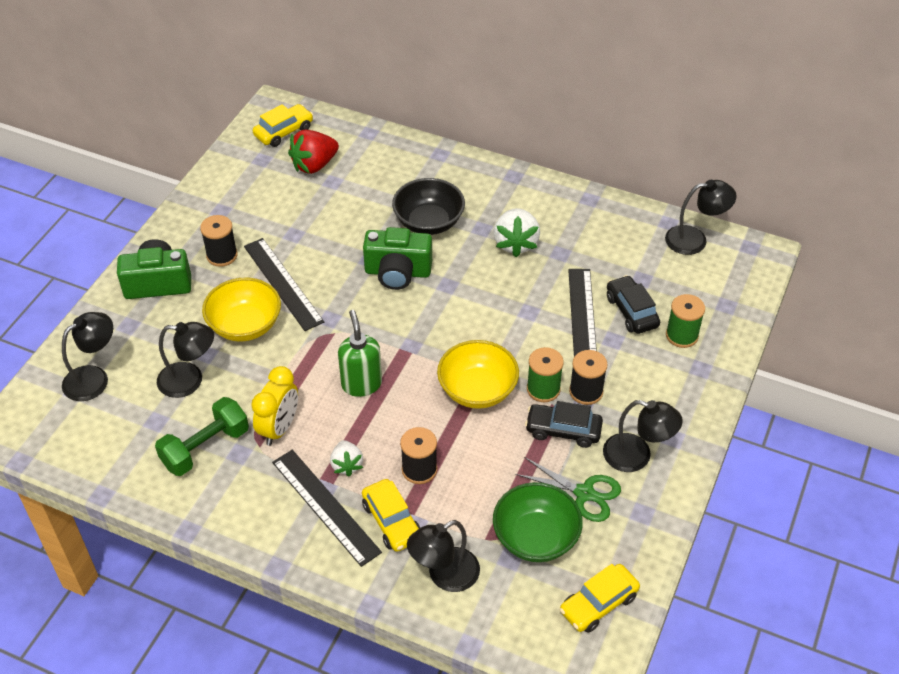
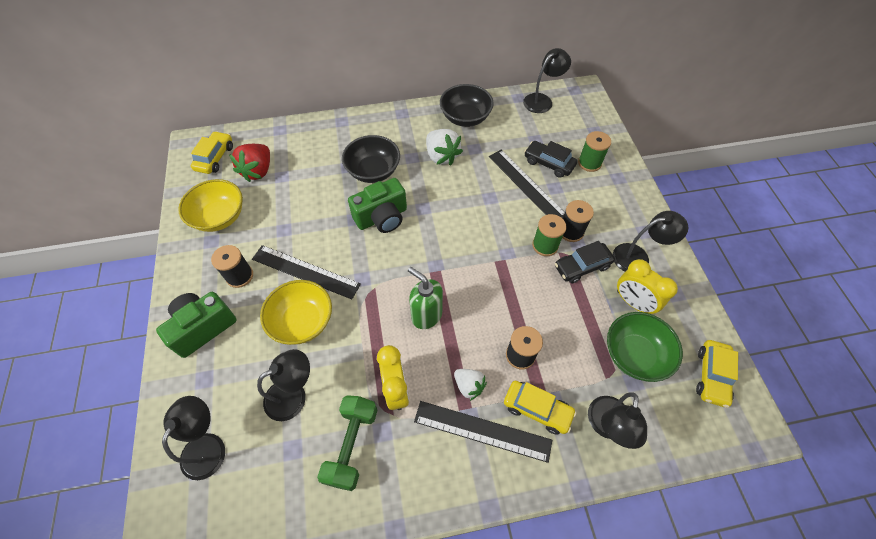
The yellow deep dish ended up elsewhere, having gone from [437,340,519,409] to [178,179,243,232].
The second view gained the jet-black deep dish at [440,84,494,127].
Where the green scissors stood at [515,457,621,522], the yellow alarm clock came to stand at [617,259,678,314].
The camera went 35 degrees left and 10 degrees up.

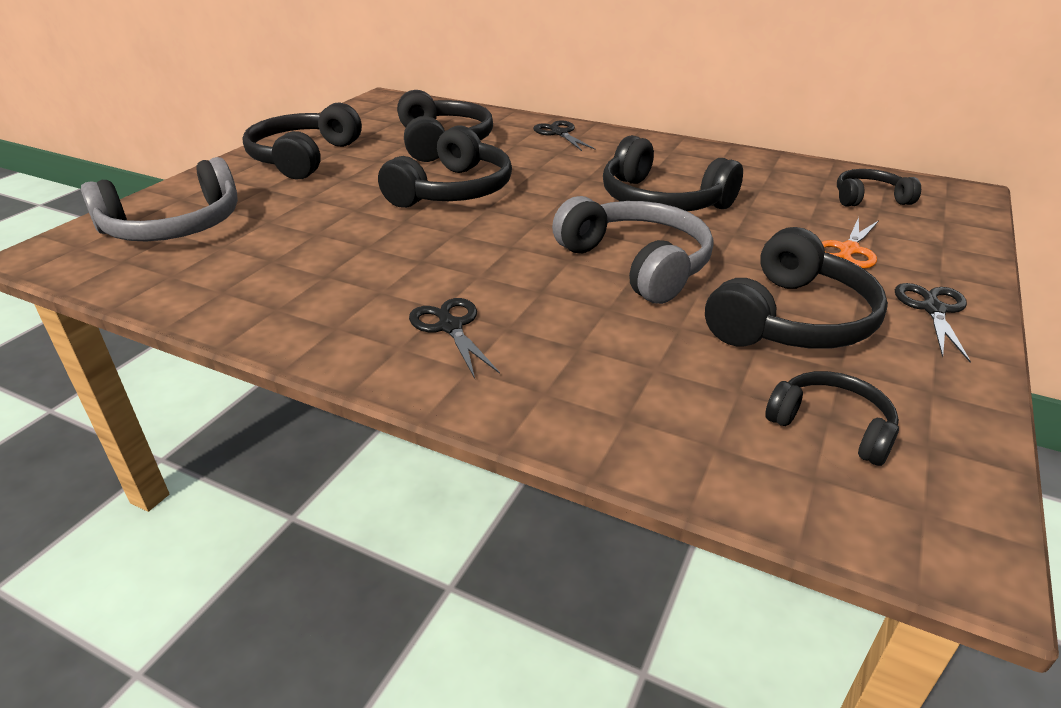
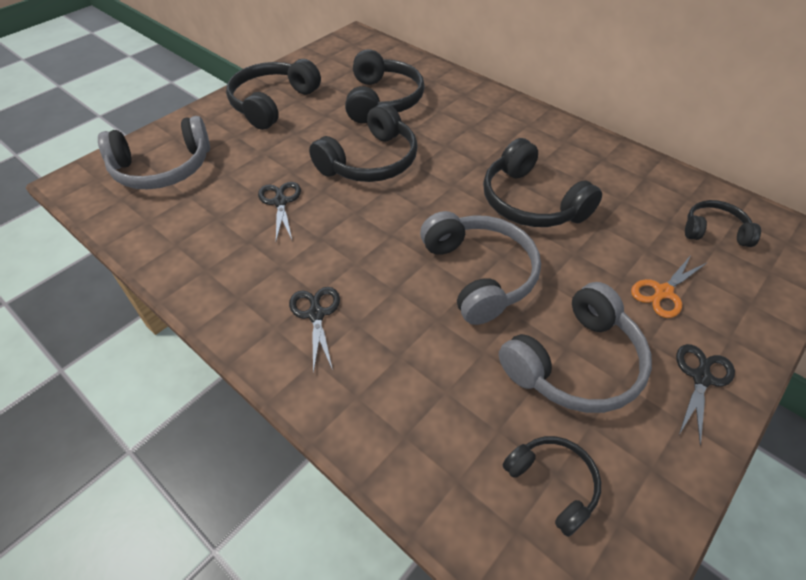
The jet-black scissors ended up elsewhere, having gone from [533,121,596,151] to [258,182,301,241].
What was the jet-black over-ear headphones at [705,227,888,349] turned into the ash-grey over-ear headphones at [499,282,652,413].
The camera went 15 degrees right and 15 degrees up.

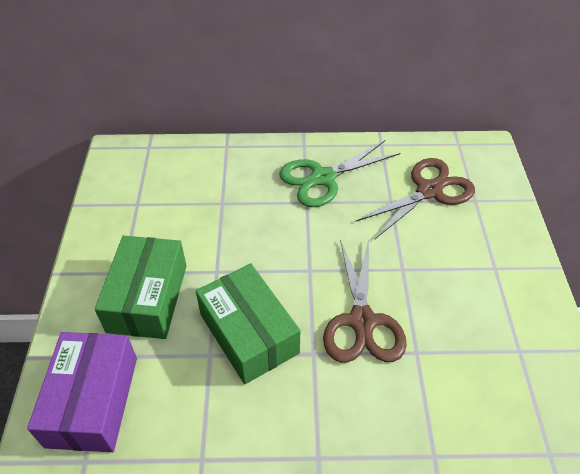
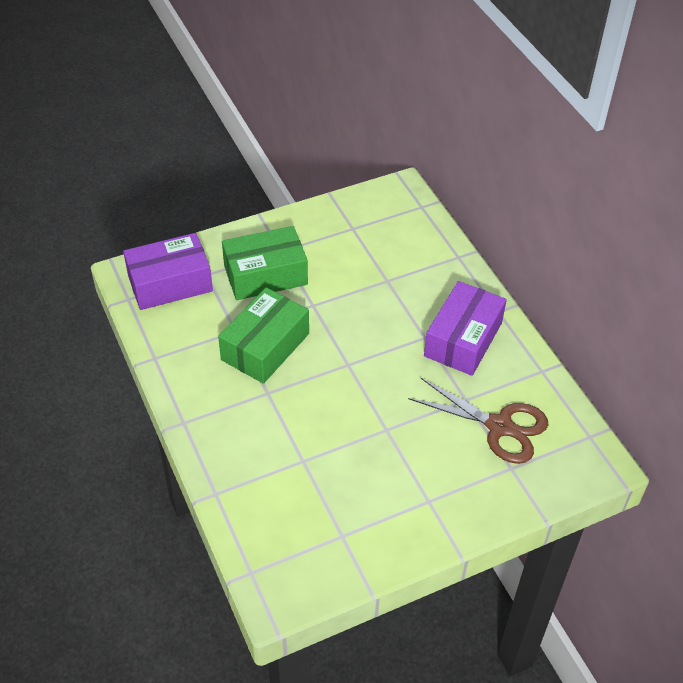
Where the green scissors stood at [279,140,400,207], the violet parcel came to stand at [424,281,507,376].
The second view lost the brown scissors at [323,239,407,363].
The camera went 65 degrees right and 0 degrees up.

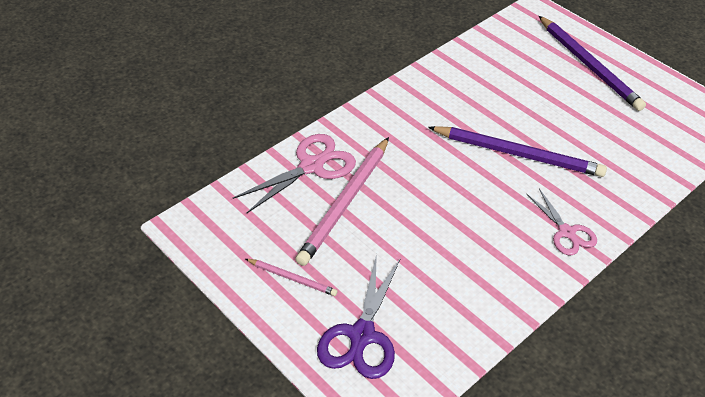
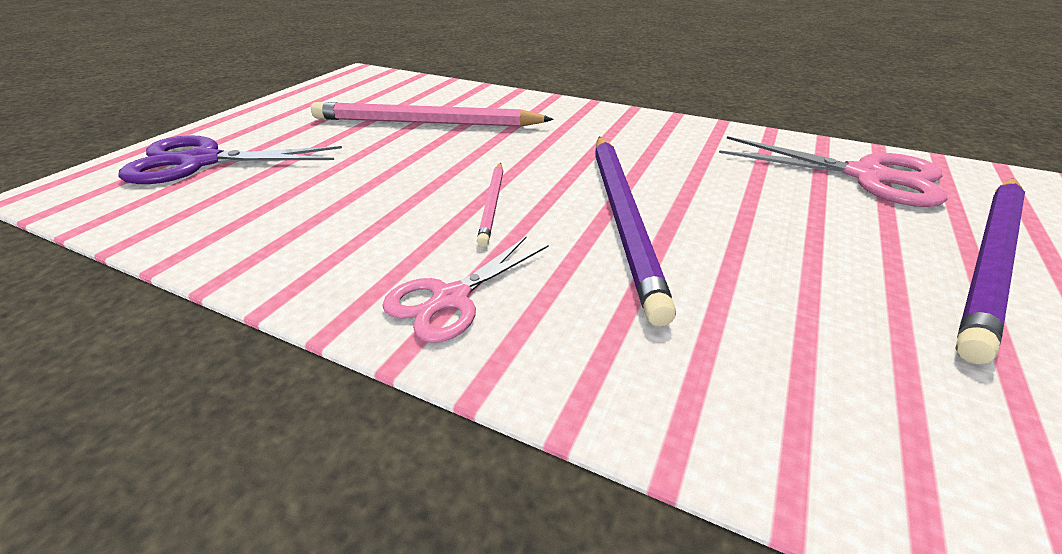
The rosy wooden pencil ended up elsewhere, having gone from [246,259,338,296] to [477,163,503,247].
The rosy scissors ended up elsewhere, having gone from [233,134,356,214] to [719,136,948,207].
The camera went 70 degrees right and 10 degrees down.

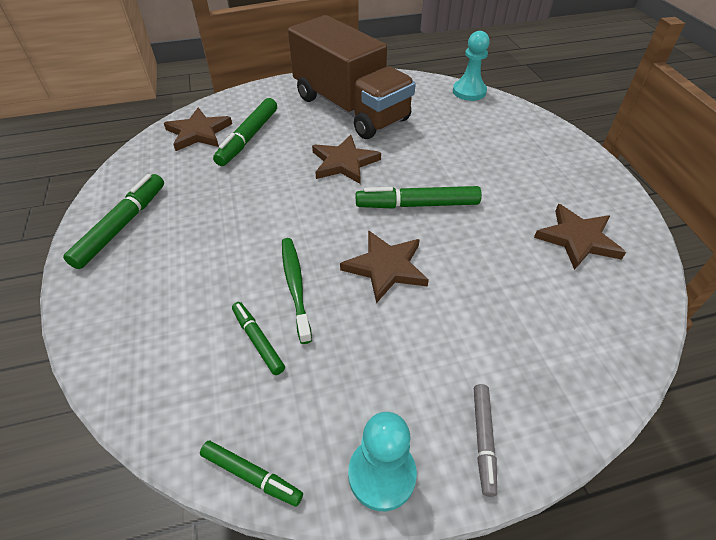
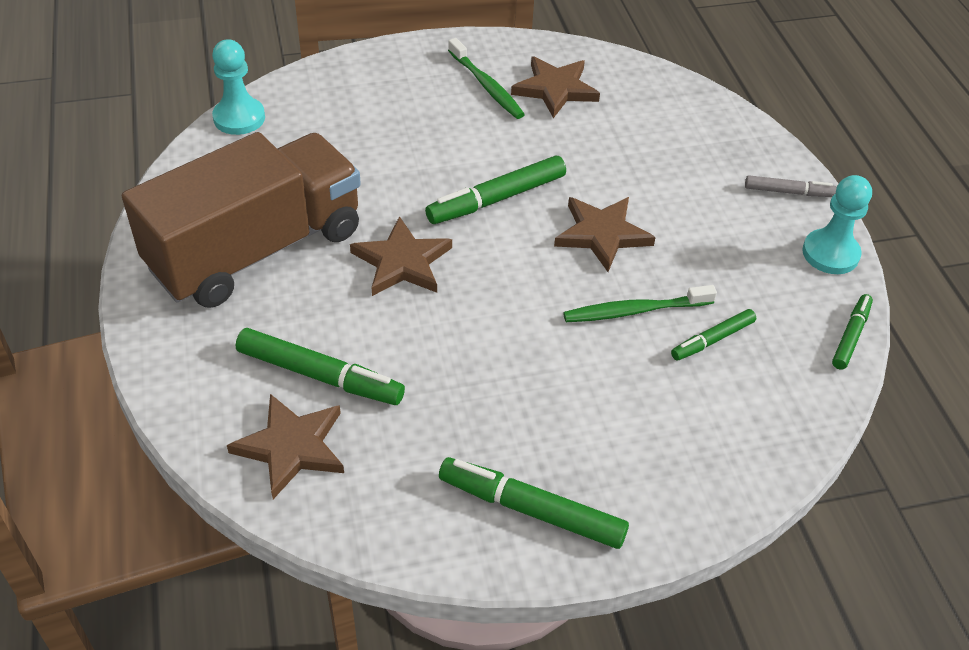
The green marker pen at [356,186,482,209] ended up facing another way, 60 degrees clockwise from before.
The second view gained the green dental brush at [448,38,525,119].
The camera went 90 degrees left and 0 degrees up.

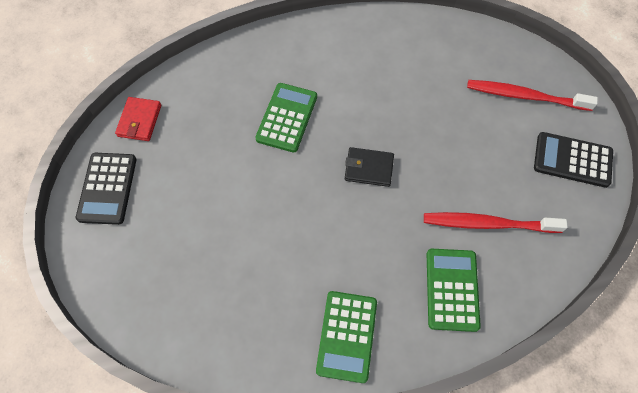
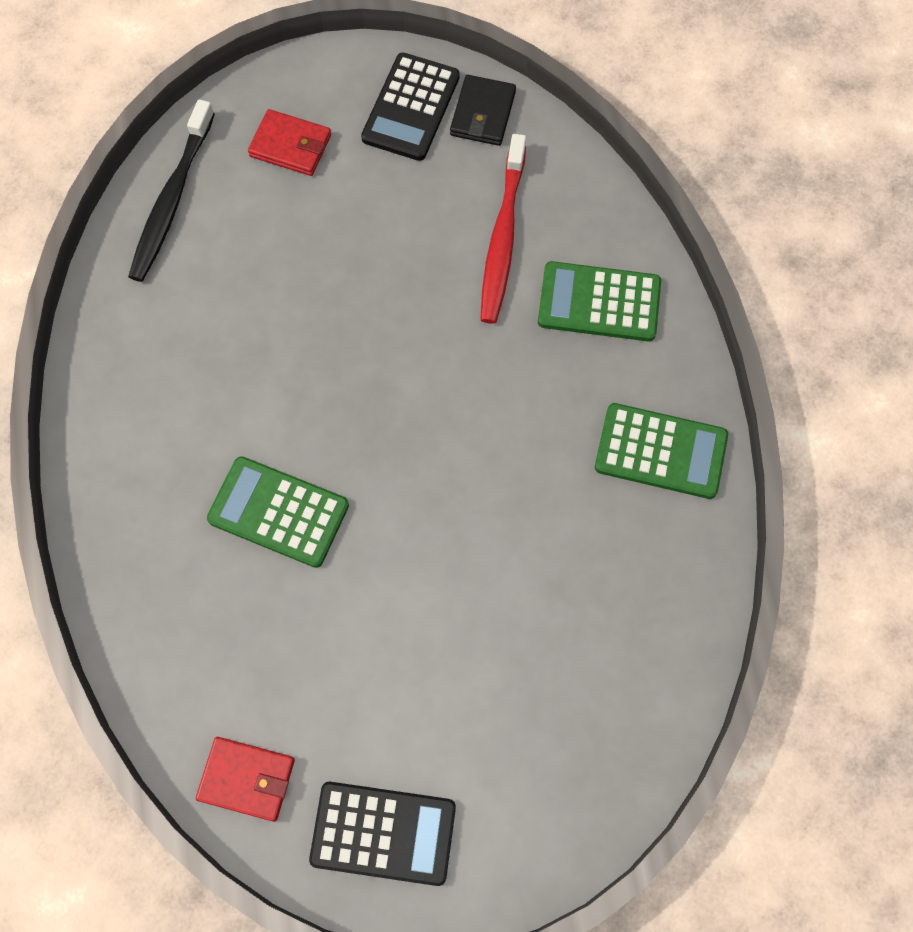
The second view gained the jet-black dental brush at [128,99,215,282].
Where the scarlet dental brush stood at [467,80,598,111], the scarlet wallet came to stand at [248,109,331,176].
The jet-black wallet ended up elsewhere, having gone from [345,147,394,187] to [450,75,516,146].
The camera went 85 degrees left and 5 degrees up.

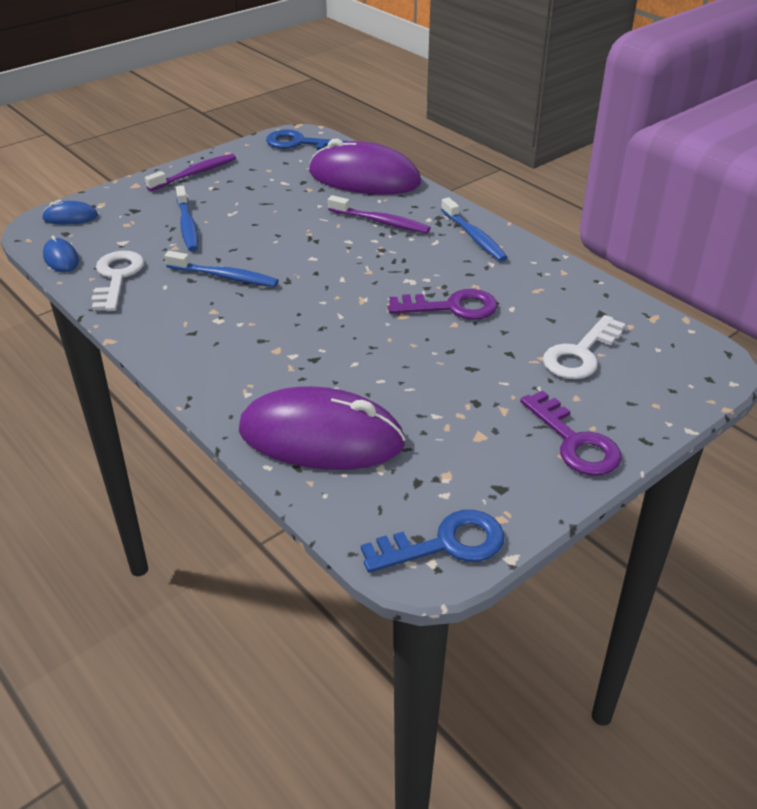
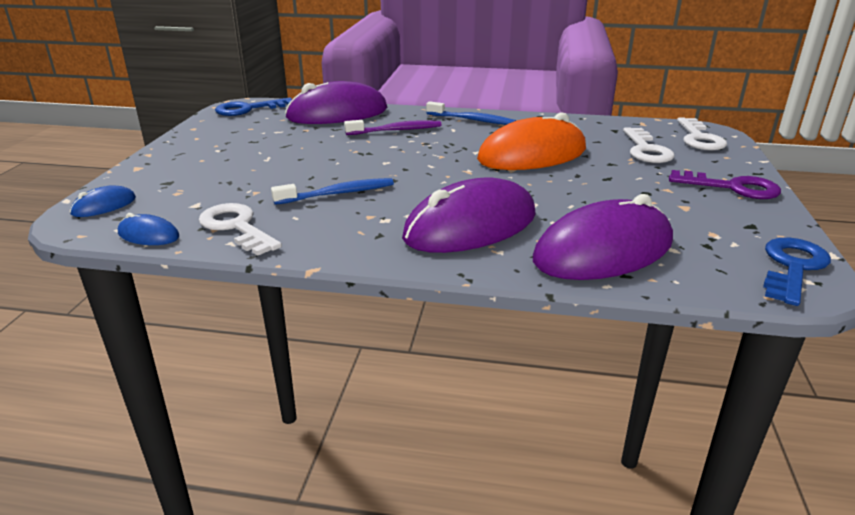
The second view gained the violet computer mouse at [402,178,536,253].
Where the violet door key stood at [388,289,497,320], the orange-coloured computer mouse came to stand at [477,112,586,170].
The second view gained the snow-white door key at [677,118,727,151].
The second view lost the violet dental brush at [145,154,236,191].
The second view lost the royal blue dental brush at [176,186,198,251].
The camera went 40 degrees left and 10 degrees down.

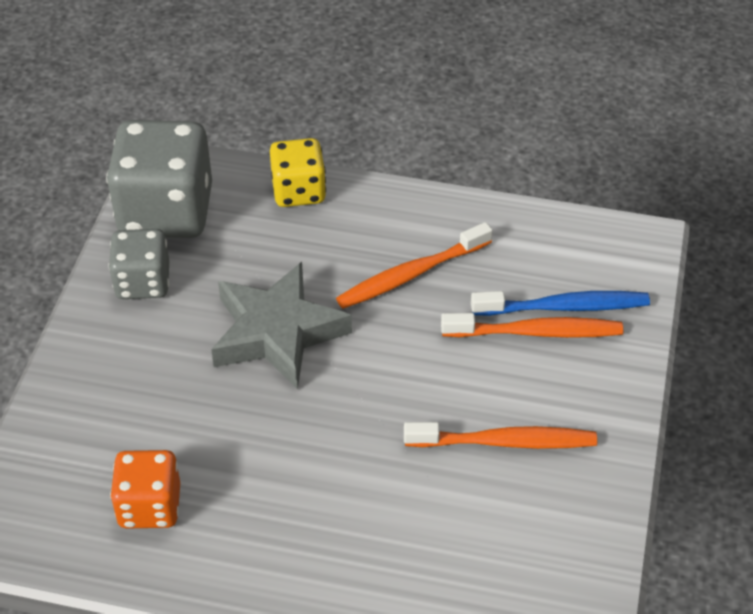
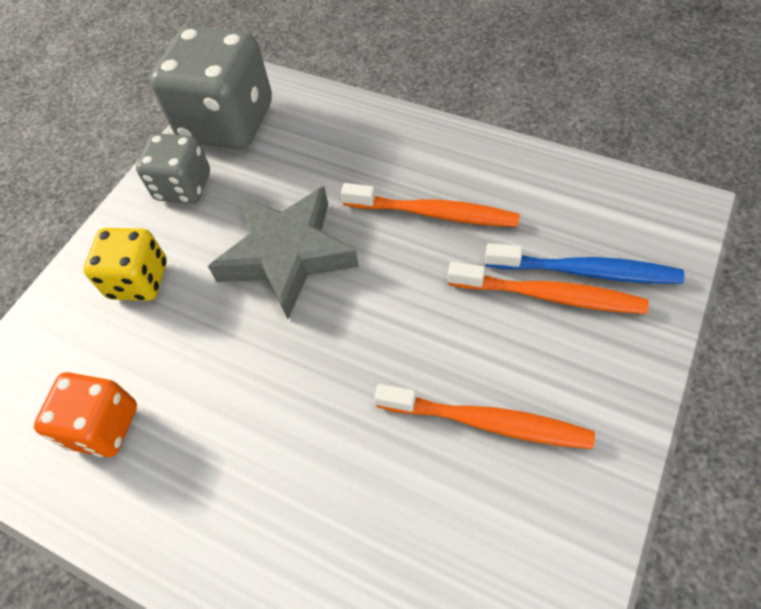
The yellow game die ended up elsewhere, having gone from [270,138,326,207] to [83,228,167,301].
The orange-coloured dental brush at [336,222,493,309] ended up facing another way, 150 degrees counterclockwise from before.
The camera went 20 degrees right and 10 degrees up.

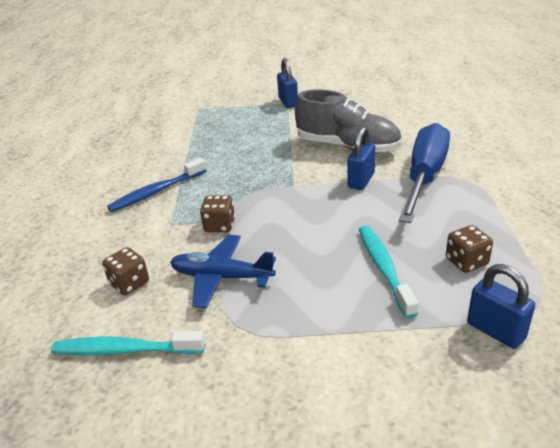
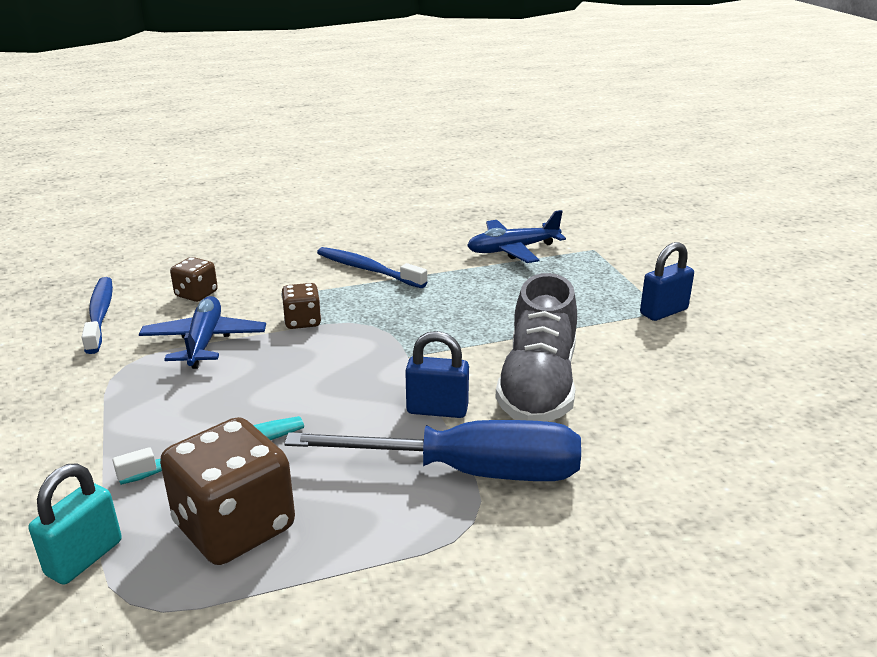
What was the royal blue lock at [467,264,535,349] turned into the turquoise lock at [29,463,122,585].
What was the turquoise dental brush at [51,331,205,355] turned into the royal blue dental brush at [82,277,113,354].
The size of the brown game die at [446,225,493,273] changed by a factor of 1.94.
The second view gained the royal blue plane at [467,210,566,263].
The camera went 70 degrees right and 5 degrees down.

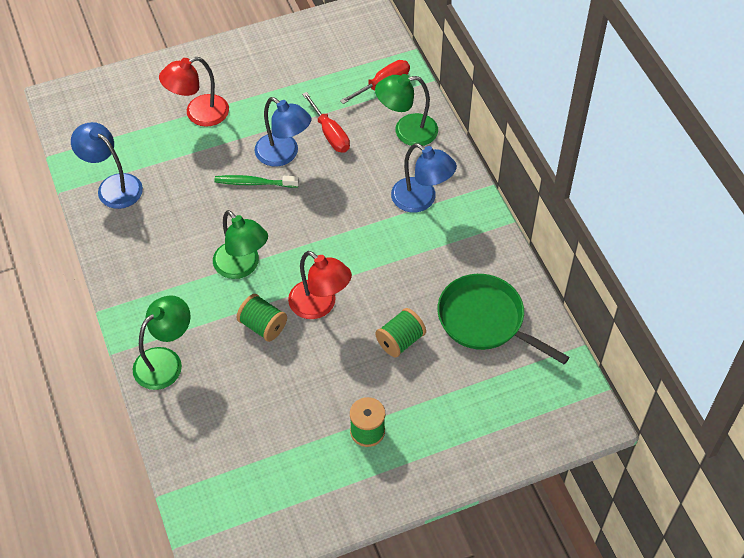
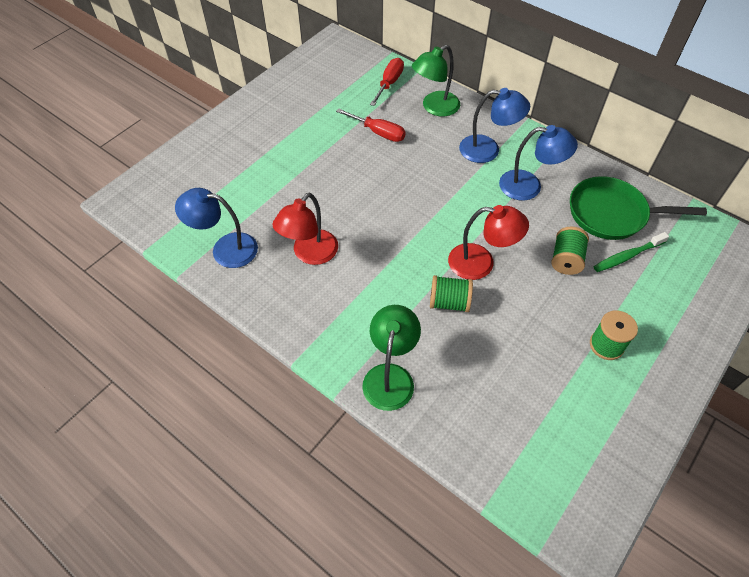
The scarlet reading lamp ended up elsewhere, having gone from [159,57,229,127] to [273,193,338,265].
The royal blue reading lamp ended up elsewhere, having gone from [255,97,311,166] to [499,125,578,201].
The green dental brush ended up elsewhere, having gone from [214,175,299,188] to [593,232,669,272].
The second view lost the green reading lamp at [213,210,268,279].
The camera went 30 degrees left and 0 degrees up.

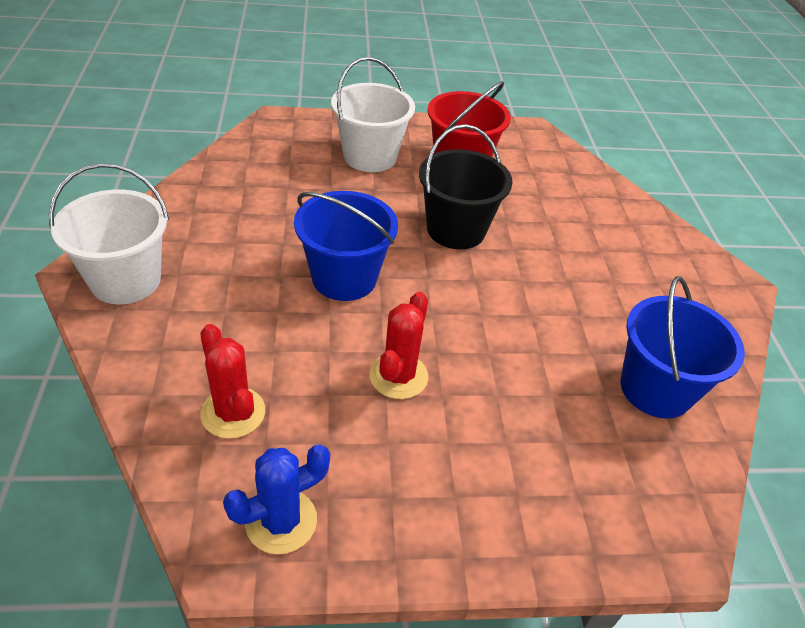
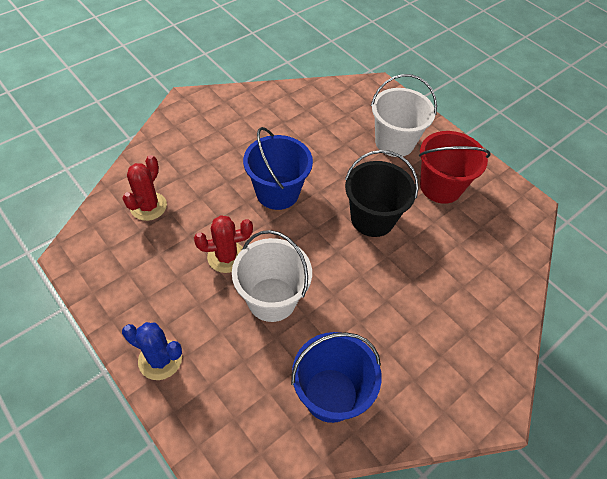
The royal blue prickly plant ended up elsewhere, having gone from [223,444,330,554] to [122,322,182,380].
The snow-white sand bucket ended up elsewhere, having gone from [49,163,169,304] to [232,230,312,322].
The camera went 55 degrees right and 10 degrees up.

